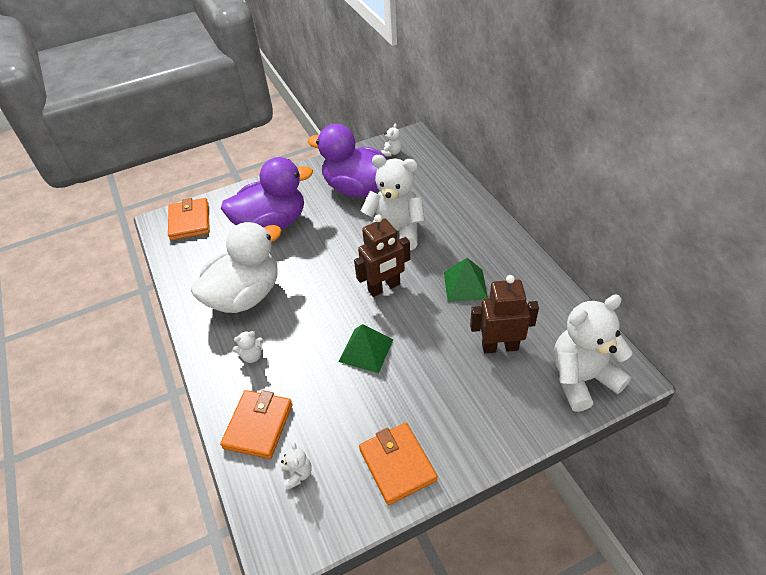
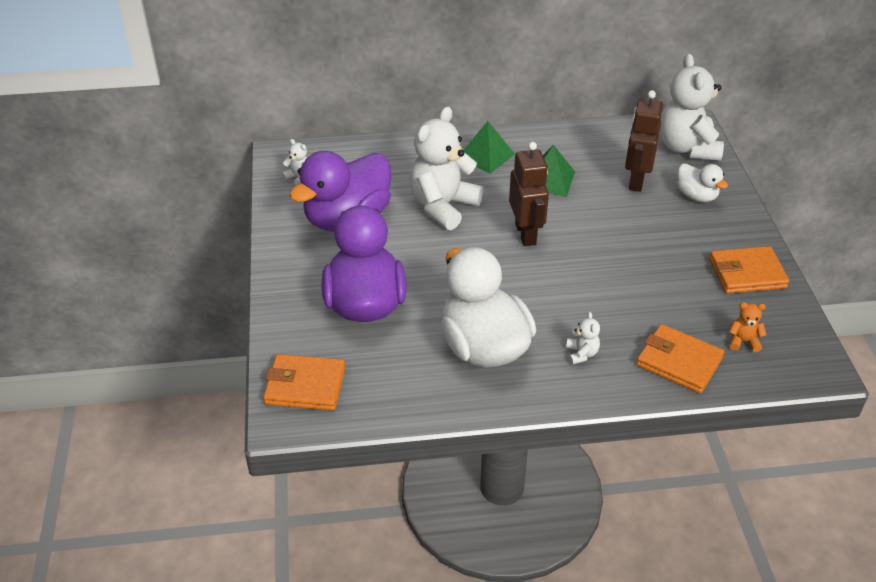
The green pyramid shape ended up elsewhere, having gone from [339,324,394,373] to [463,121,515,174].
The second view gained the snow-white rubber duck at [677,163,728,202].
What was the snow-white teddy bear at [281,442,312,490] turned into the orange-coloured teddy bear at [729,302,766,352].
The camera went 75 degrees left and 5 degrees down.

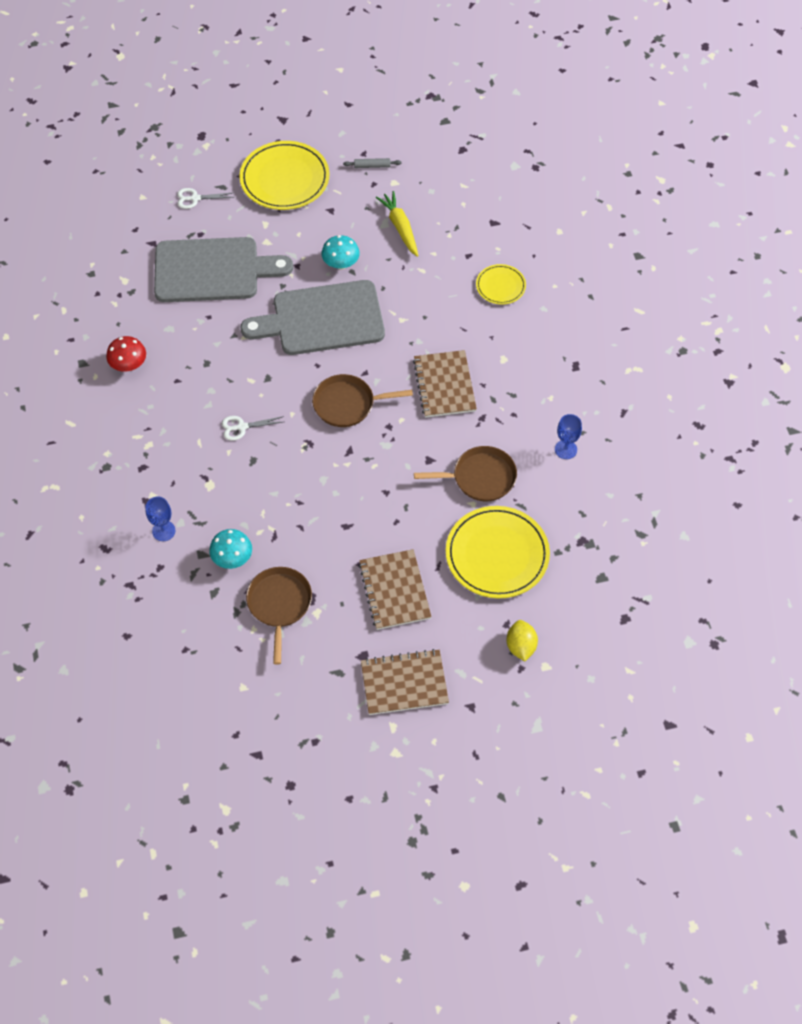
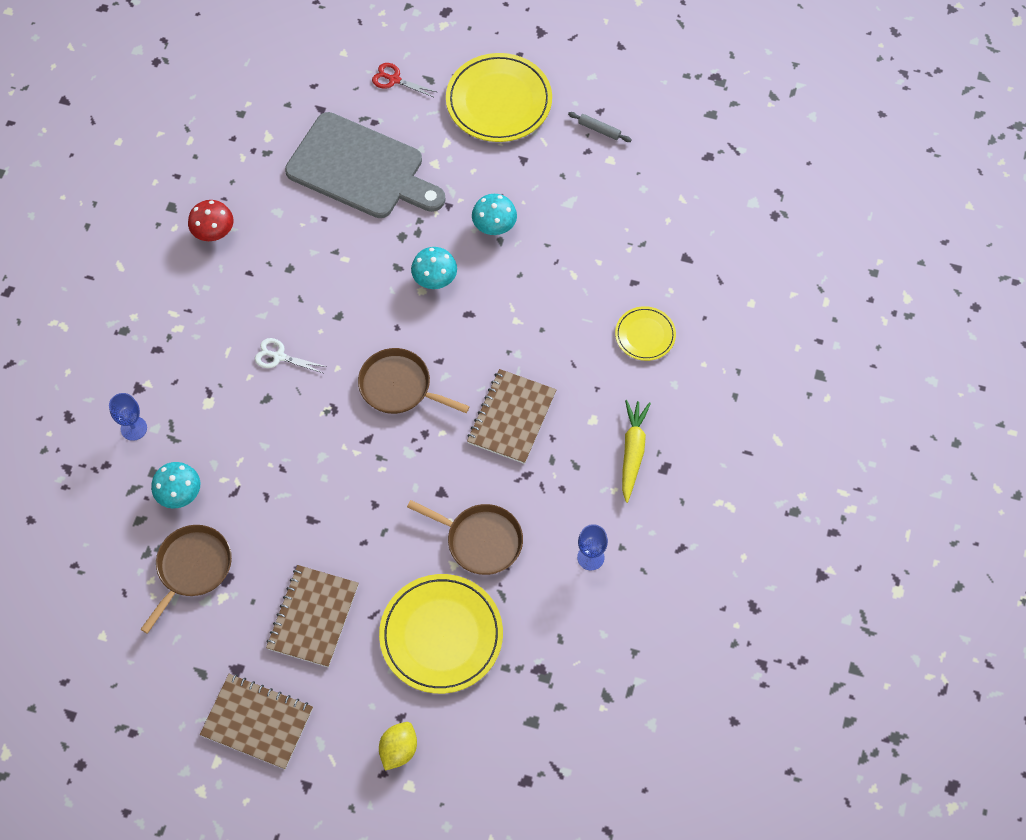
What was the snow-white scissors at [177,188,233,209] turned into the scarlet scissors at [372,63,436,97].
Where the ash-grey bread board stood at [241,280,385,355], the turquoise toadstool came to stand at [411,247,457,289].
The yellow root vegetable ended up elsewhere, having gone from [376,191,418,257] to [622,400,651,503].
The camera went 30 degrees right and 5 degrees up.

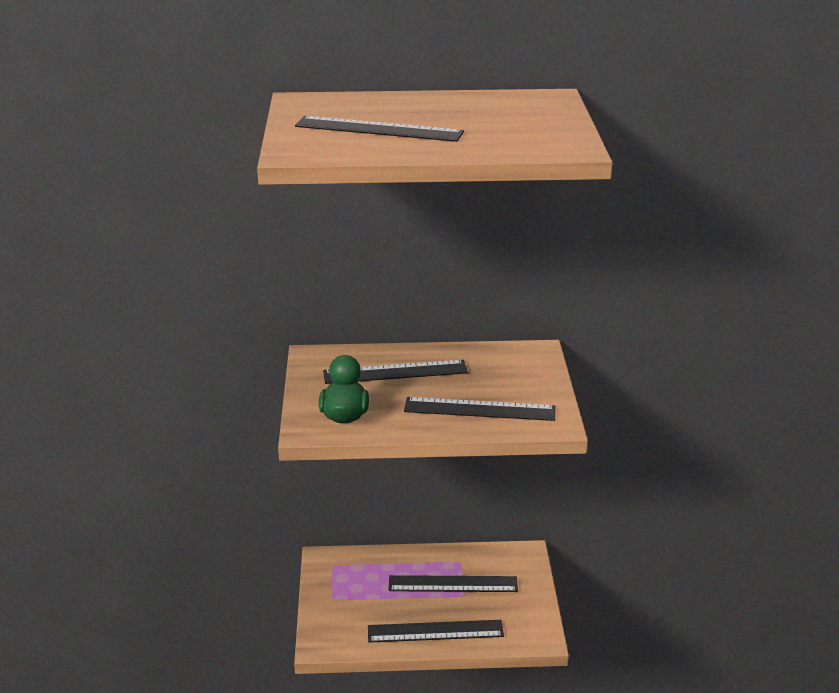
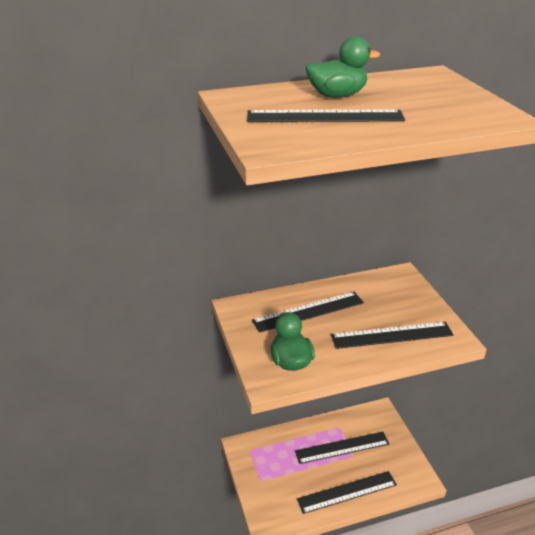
The second view gained the green rubber duck at [305,36,380,98].
The camera went 15 degrees left and 5 degrees up.

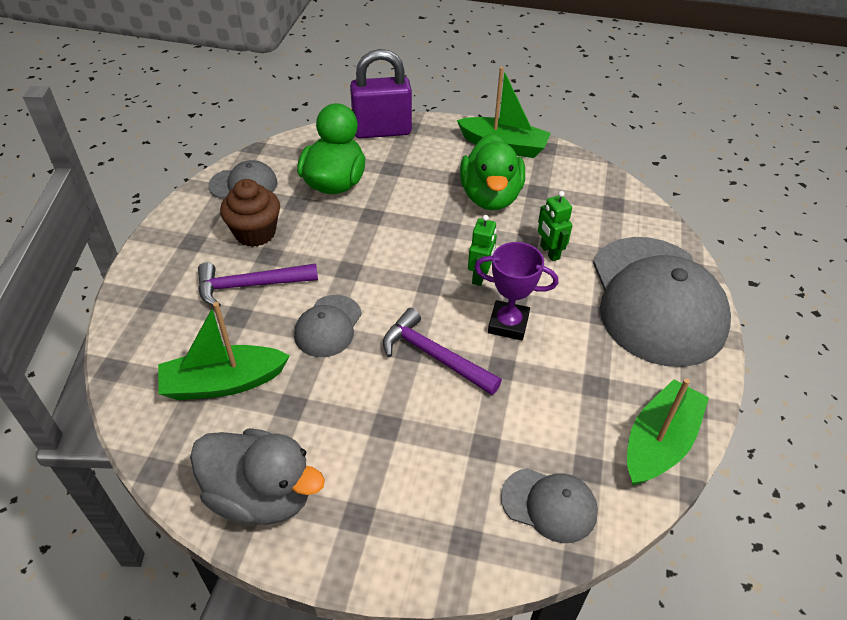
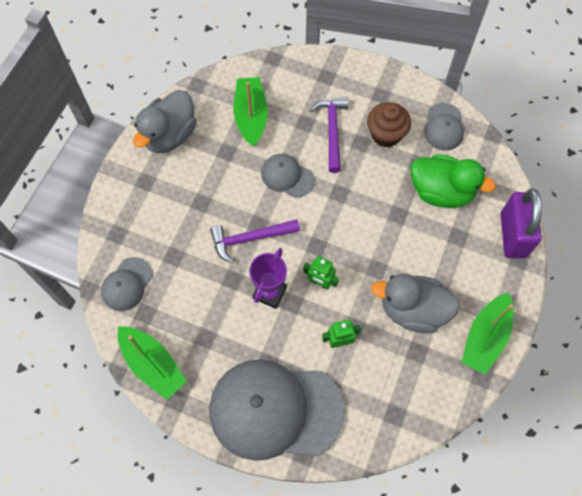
The violet hammer at [383,308,502,395] ended up facing another way, 150 degrees counterclockwise from before.
What was the green rubber duck at [460,133,525,210] turned into the ash-grey rubber duck at [371,274,460,333].
The camera went 100 degrees right and 20 degrees up.

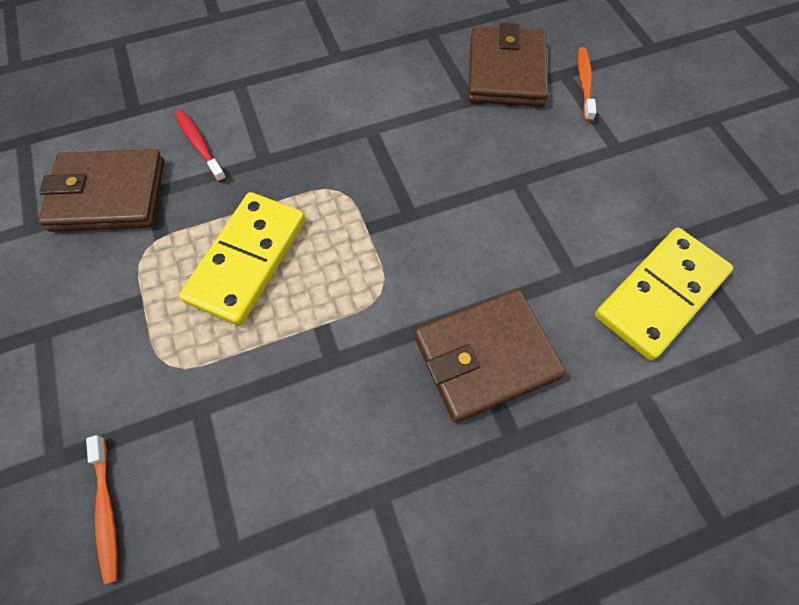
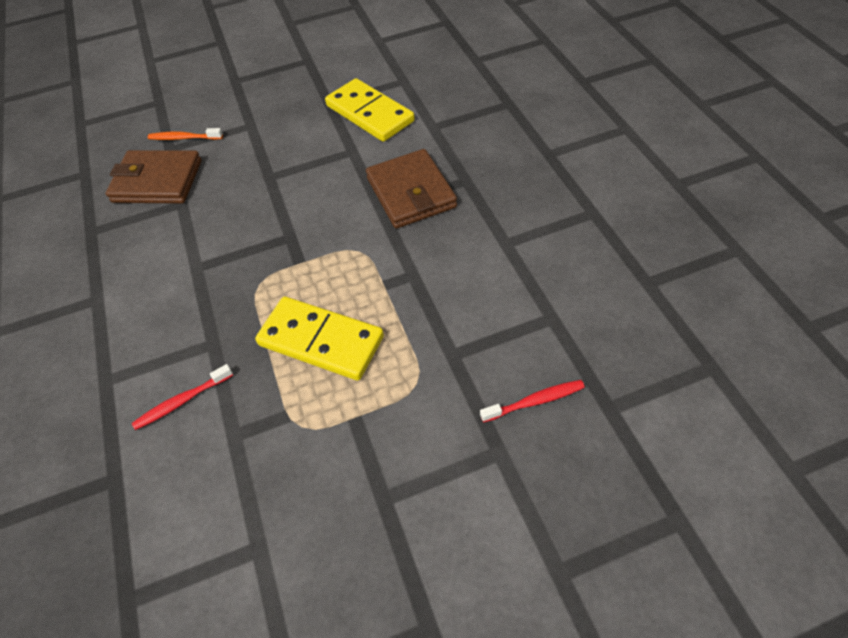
What was the orange-coloured dental brush at [86,435,117,585] turned into the scarlet dental brush at [480,380,585,422].
The second view lost the brown wallet at [38,149,164,232].
The camera went 85 degrees left and 10 degrees down.

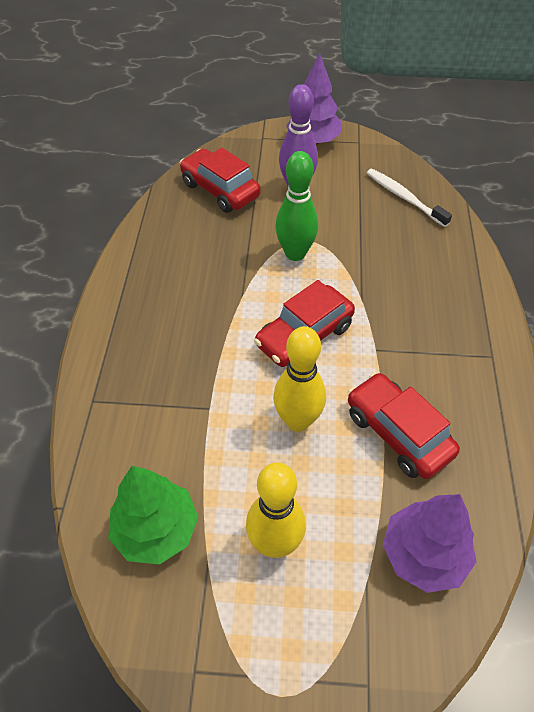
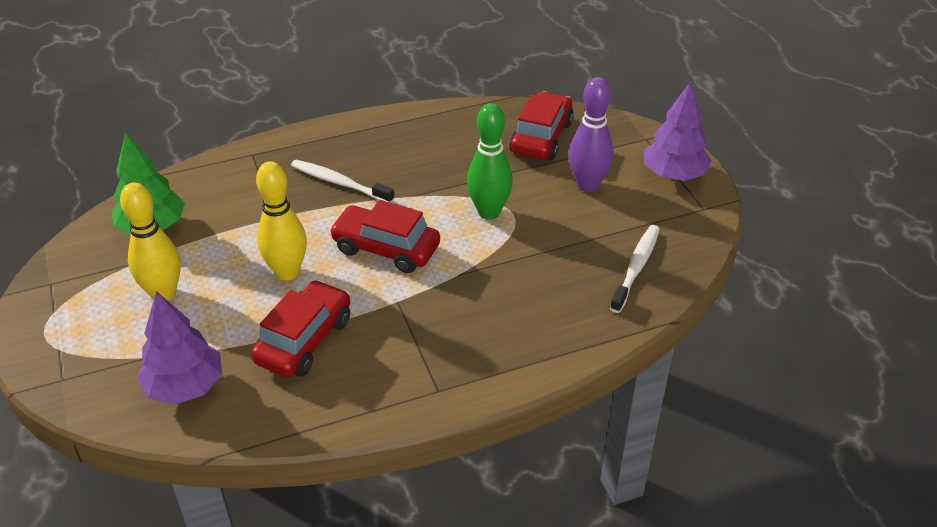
The second view gained the snow-white dental brush at [291,160,395,203].
The camera went 65 degrees right and 10 degrees down.

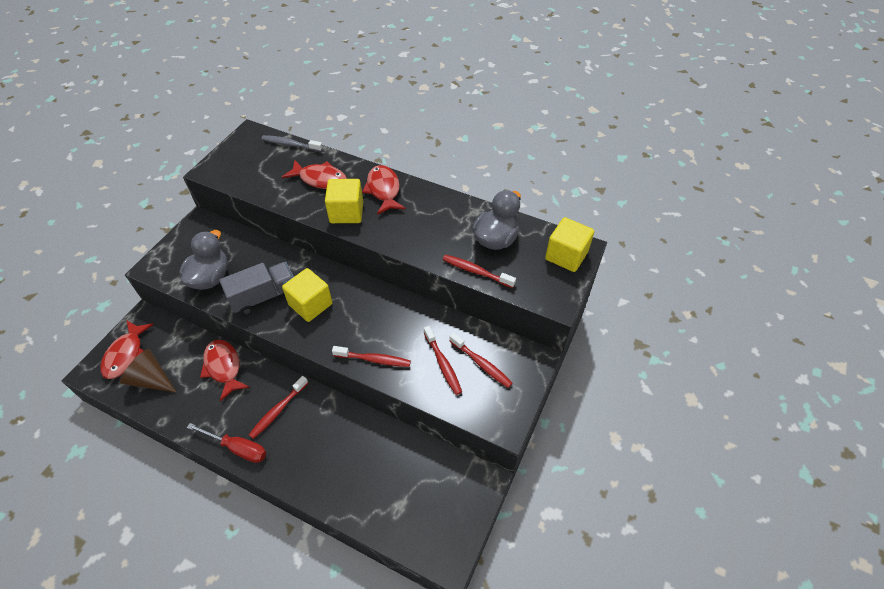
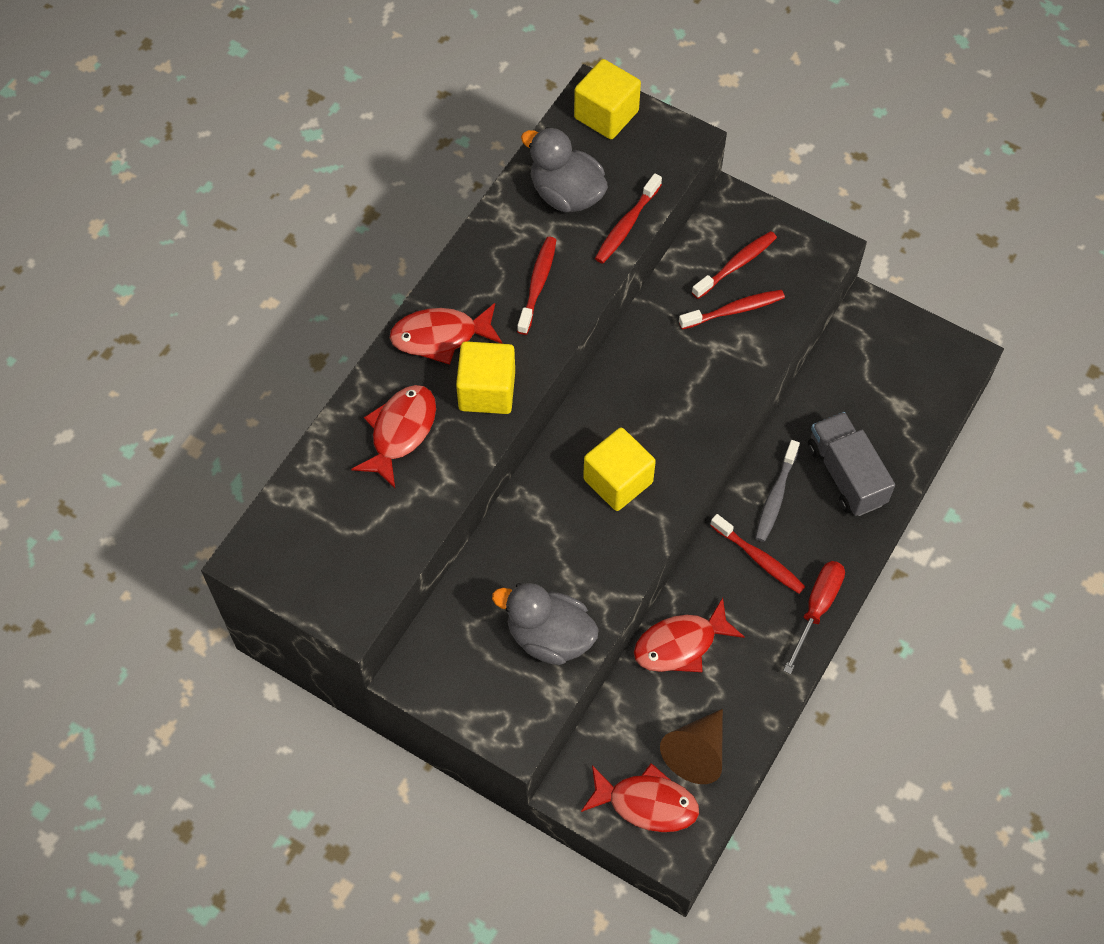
The scarlet dental brush ended up elsewhere, having gone from [332,346,411,367] to [517,237,556,335].
The ash-grey dental brush ended up elsewhere, having gone from [261,135,323,152] to [755,440,800,542].
The ash-grey lorry ended up elsewhere, having gone from [219,262,294,315] to [808,412,895,516].
The camera went 85 degrees left and 10 degrees up.

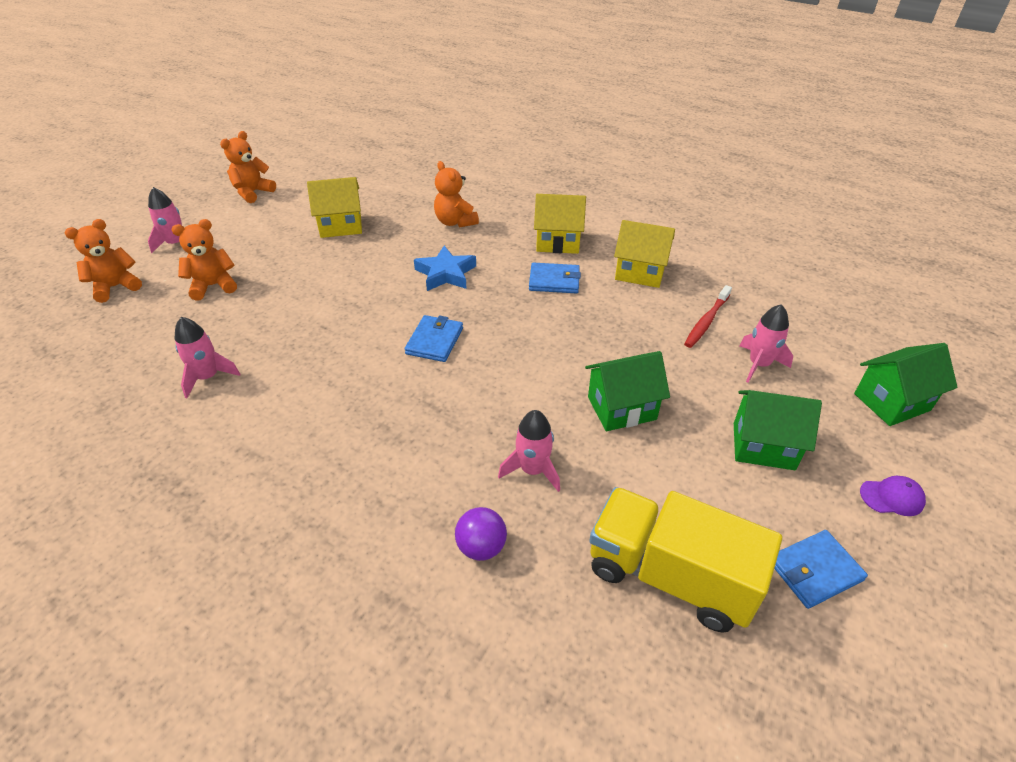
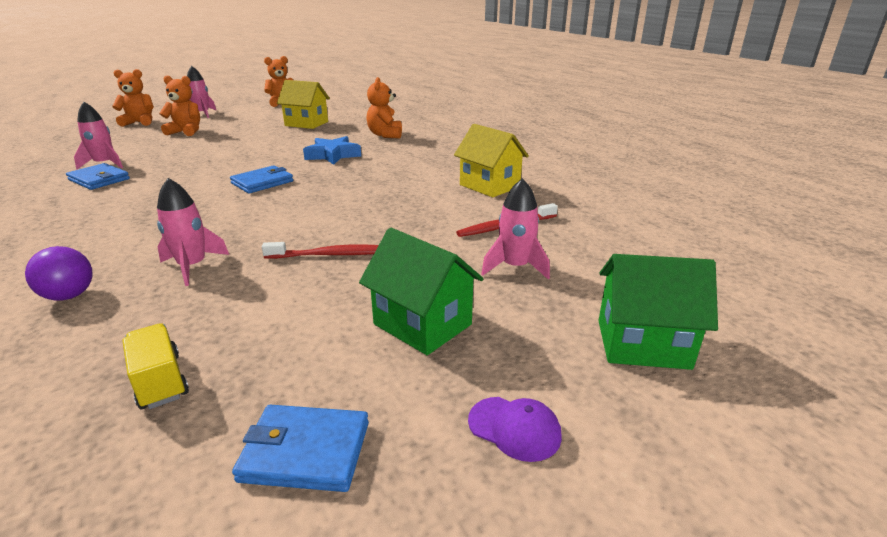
The royal blue wallet ended up elsewhere, having gone from [529,262,581,293] to [66,163,130,190].
The size of the yellow lorry at [589,487,782,633] changed by a factor of 0.46.
Where the green cottage stood at [585,351,670,431], the scarlet dental brush came to stand at [262,242,379,259].
The second view lost the yellow cottage at [534,194,586,254].
The camera went 30 degrees right and 15 degrees down.

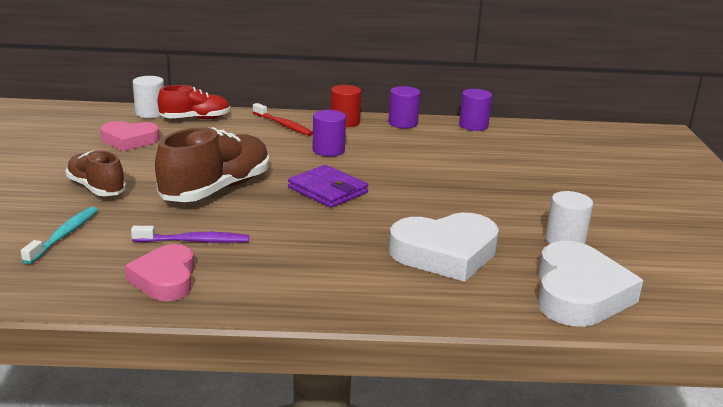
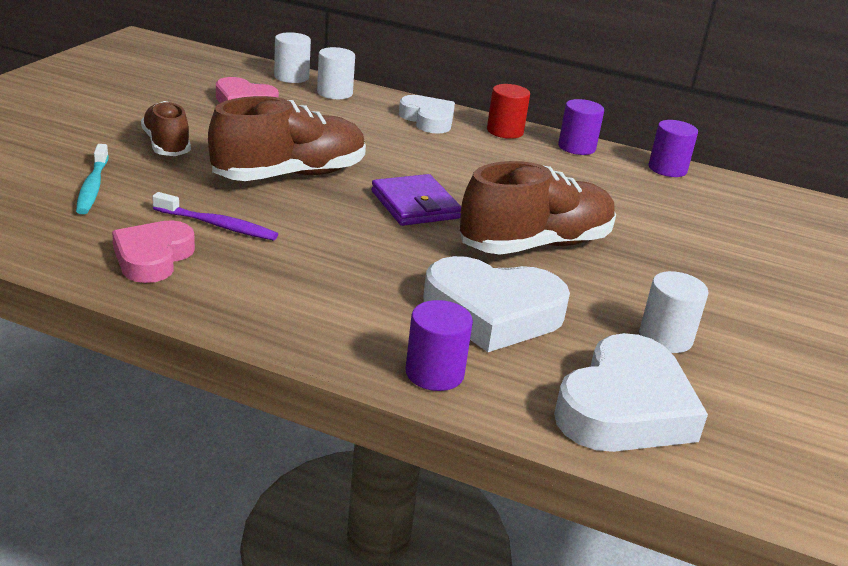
The turquoise dental brush at [21,206,98,264] ended up facing another way, 135 degrees clockwise from before.
Where the scarlet shoe stood at [158,85,230,119], the snow-white solid cylinder came to stand at [317,47,355,99].
Where the scarlet dental brush stood at [253,103,313,136], the snow-white heart shape came to stand at [399,95,455,134].
The violet solid cylinder ended up elsewhere, having gone from [313,110,346,157] to [406,300,473,391].
The second view gained the brown shoe at [460,161,616,255].
The camera went 20 degrees right and 5 degrees up.

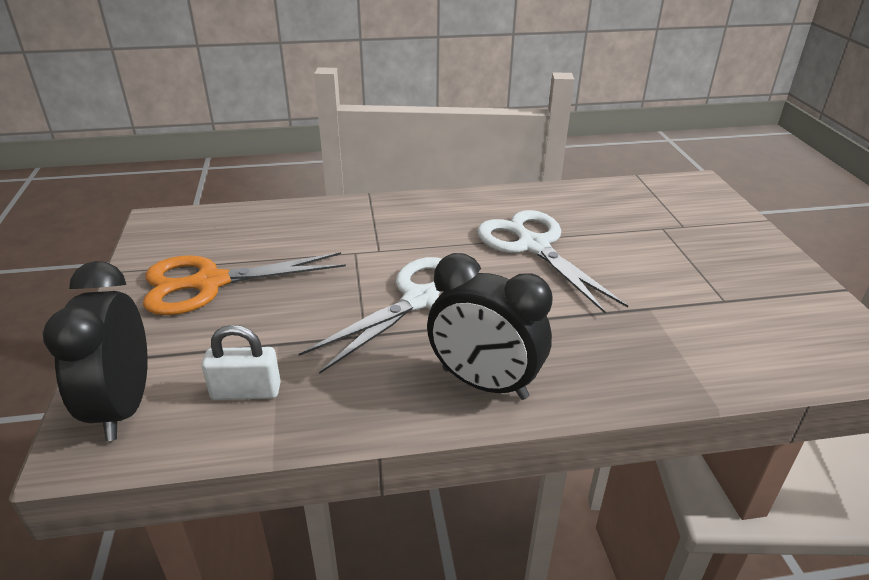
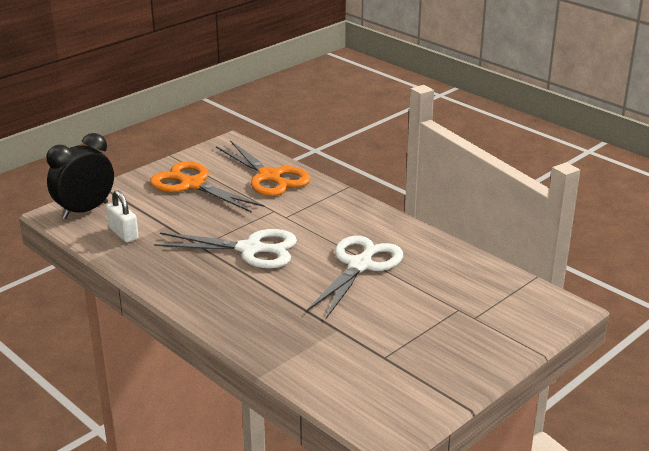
The second view gained the orange-coloured scissors at [216,140,311,196].
The second view lost the jet-black alarm clock at [427,253,553,400].
The camera went 55 degrees right and 5 degrees down.

